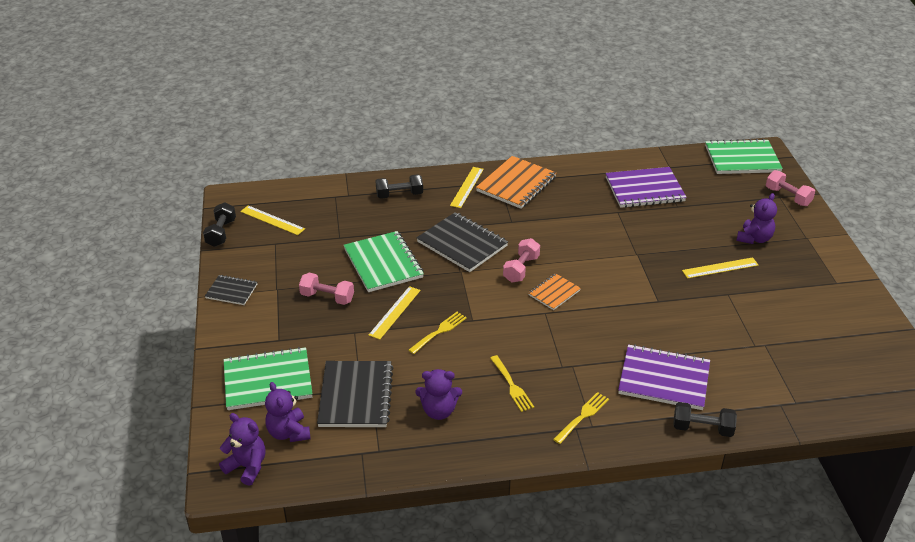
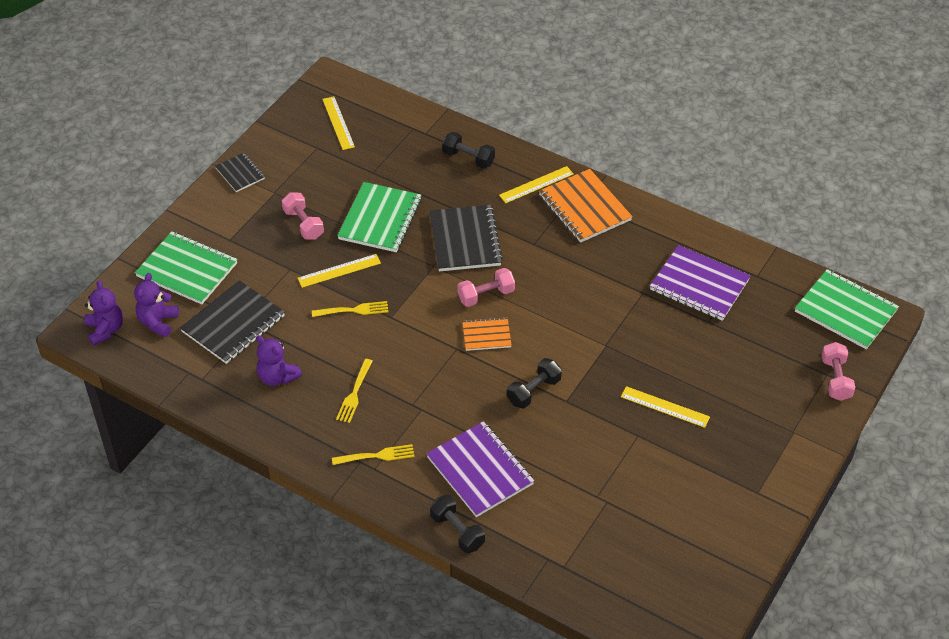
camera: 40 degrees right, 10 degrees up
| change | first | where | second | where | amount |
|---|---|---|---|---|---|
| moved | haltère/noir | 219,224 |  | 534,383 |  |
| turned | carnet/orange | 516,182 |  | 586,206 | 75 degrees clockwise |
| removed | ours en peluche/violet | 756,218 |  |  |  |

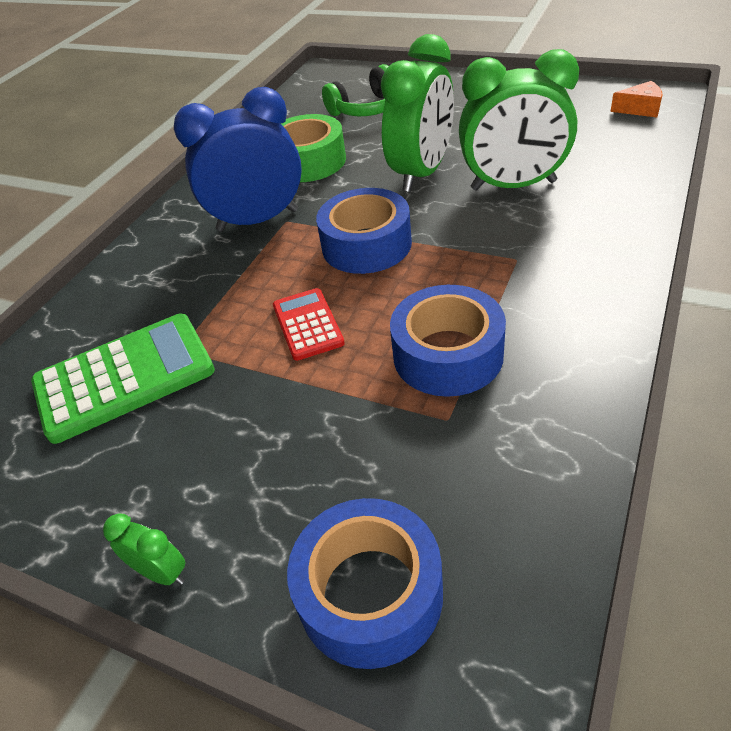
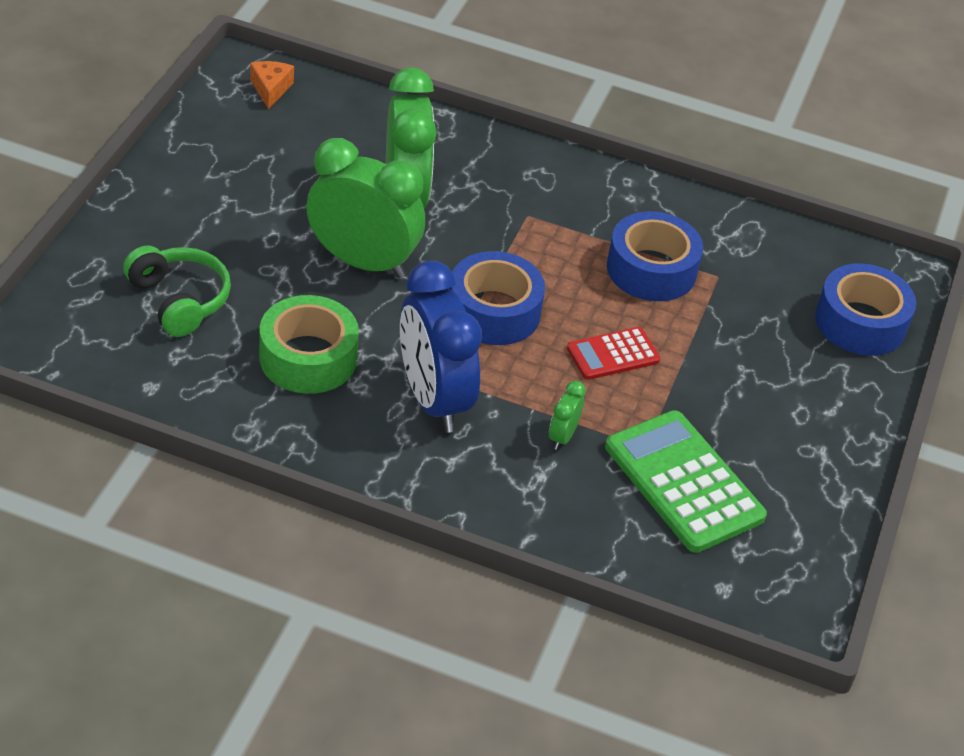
camera: 105 degrees left, 0 degrees up
| change | first | where | second | where | amount |
|---|---|---|---|---|---|
| moved | réveil/vert | 144,549 |  | 567,415 |  |

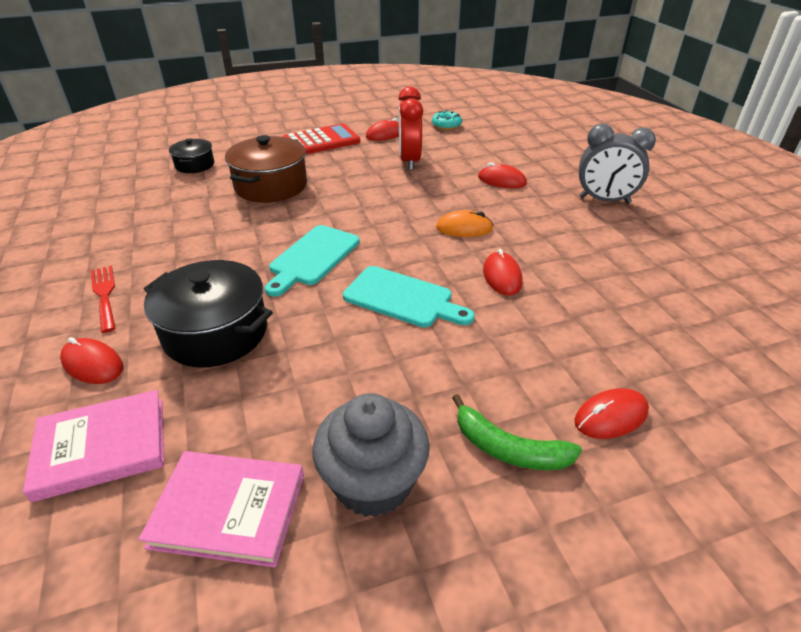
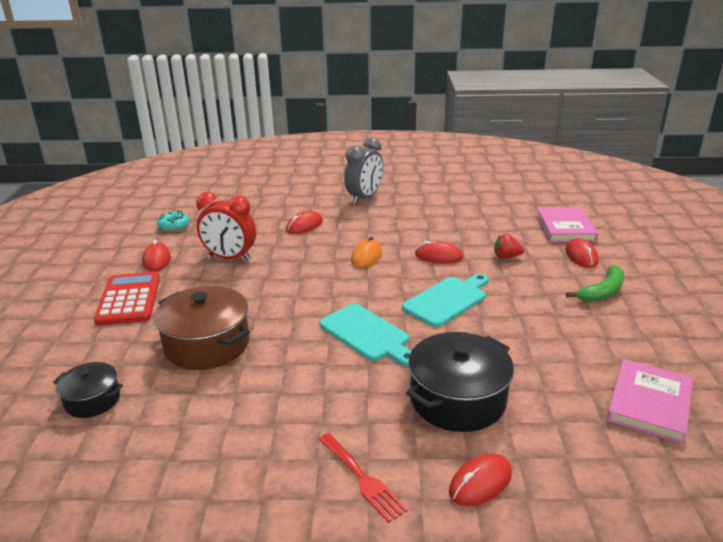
camera: 70 degrees left, 10 degrees down
| change | first | where | second | where | amount |
|---|---|---|---|---|---|
| turned | fourchette/rouge | 103,299 |  | 363,478 | 120 degrees counterclockwise |
| added |  |  | fraise/rouge | 509,246 |  |
| moved | livre/rose | 93,446 |  | 567,224 |  |
| removed | muffin/gris | 371,455 |  |  |  |

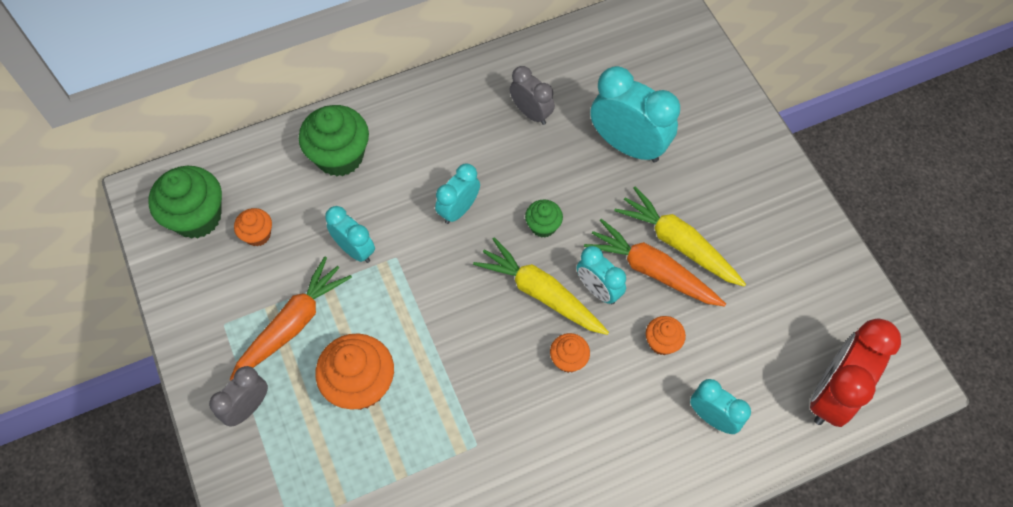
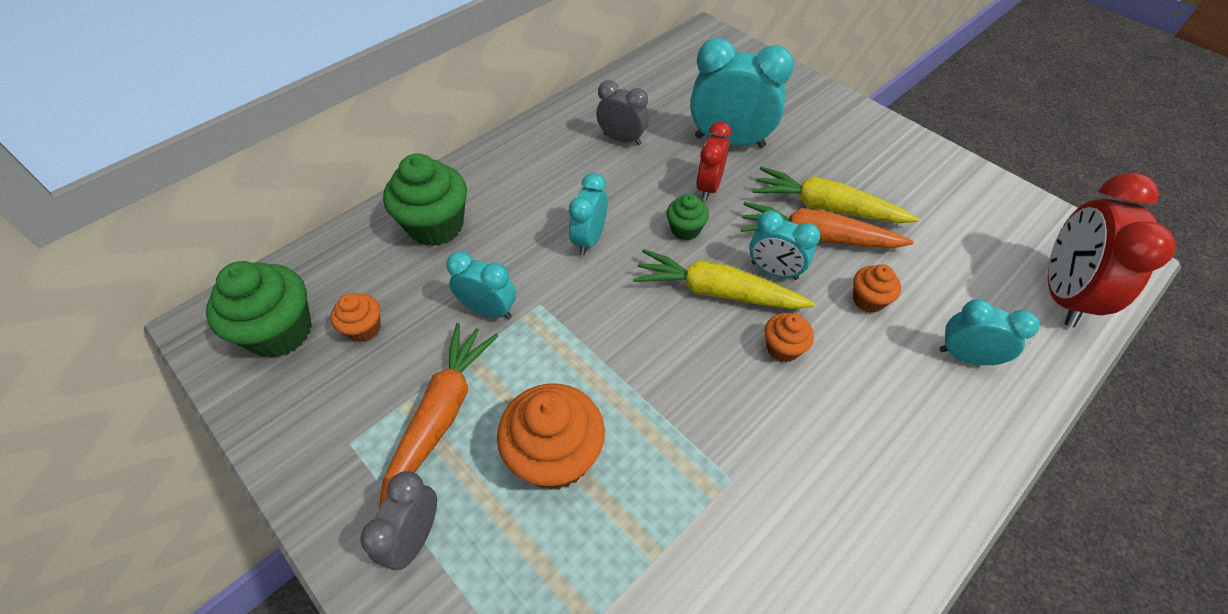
camera: 20 degrees left, 10 degrees down
| change | first | where | second | where | amount |
|---|---|---|---|---|---|
| added |  |  | réveil/rouge | 714,161 |  |

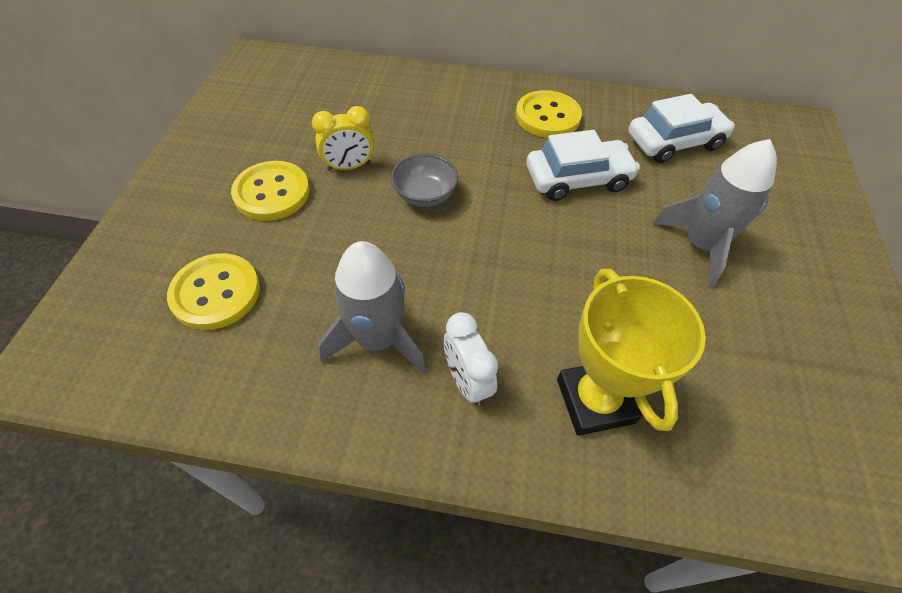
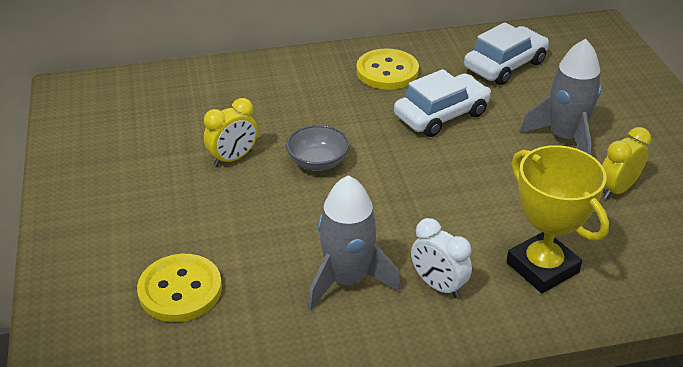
camera: 20 degrees left, 15 degrees down
| change | first | where | second | where | amount |
|---|---|---|---|---|---|
| added |  |  | réveil/jaune | 626,163 |  |
| removed | bouton/jaune | 270,191 |  |  |  |

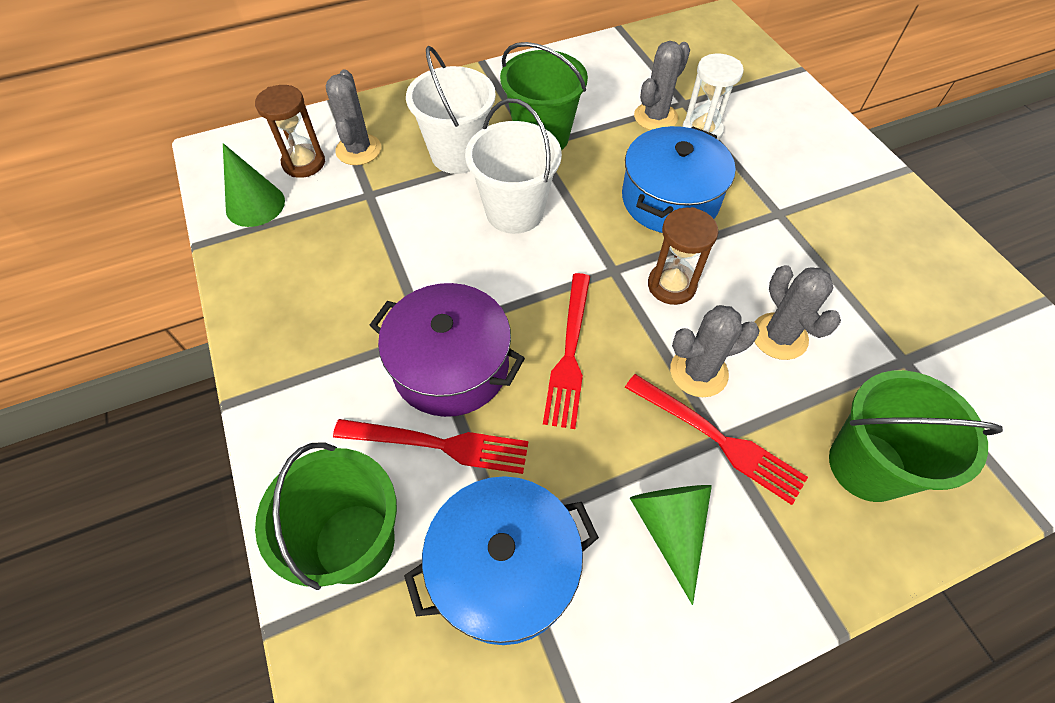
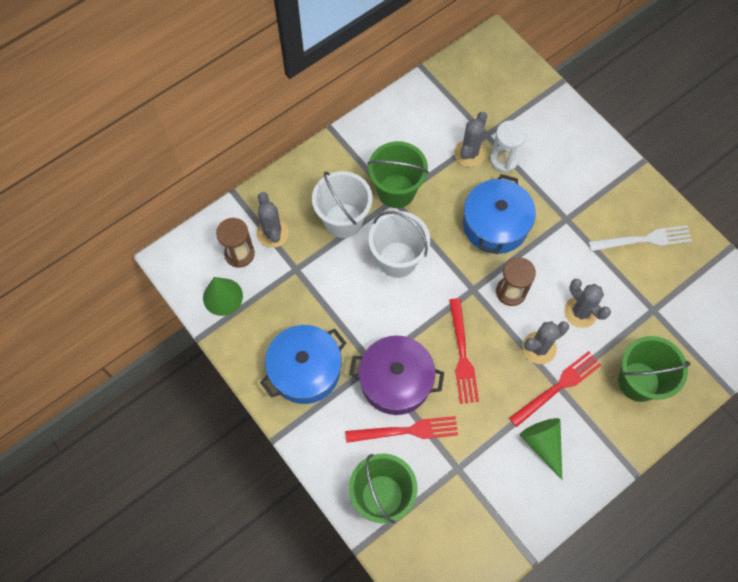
camera: 15 degrees left, 10 degrees up
| change | first | where | second | where | amount |
|---|---|---|---|---|---|
| moved | marmite/bleu | 501,560 |  | 303,364 |  |
| turned | fourchette/rouge | 716,439 |  | 555,389 | 60 degrees counterclockwise |
| added |  |  | fourchette/blanc | 640,238 |  |

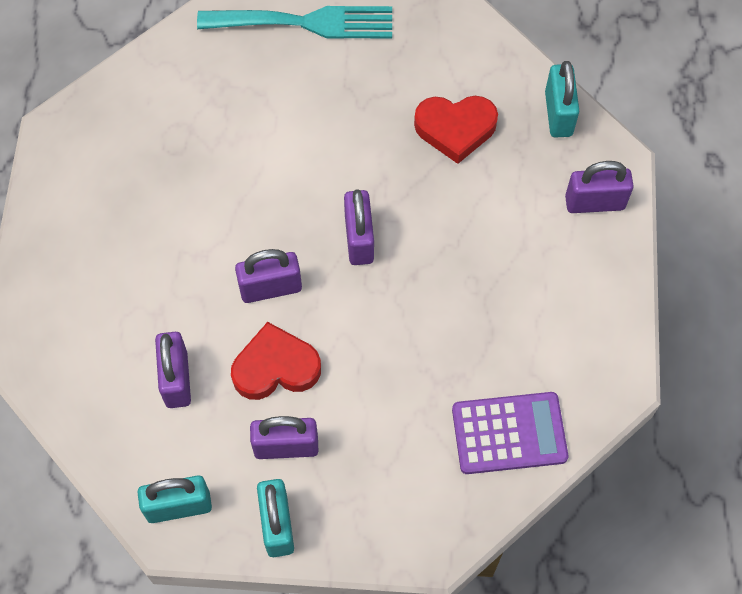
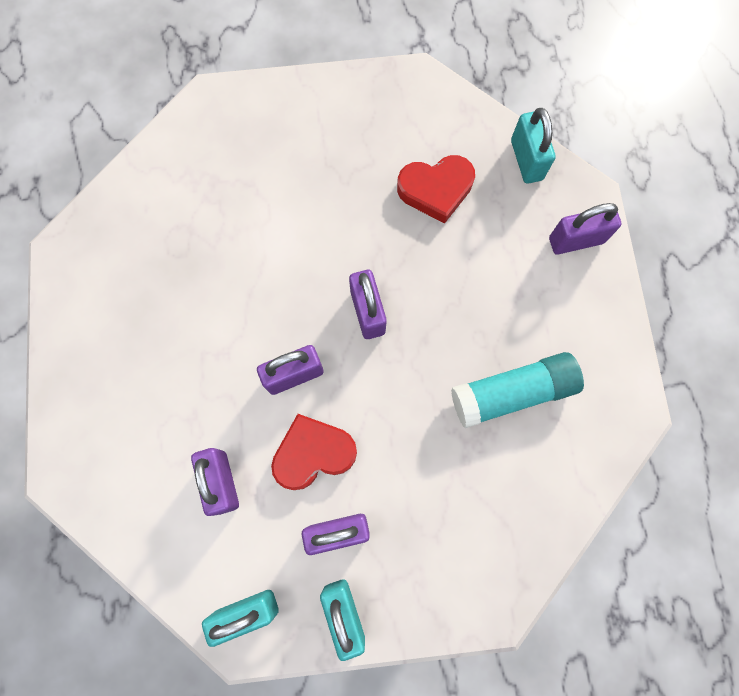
camera: 10 degrees left, 10 degrees up
| change | first | where | second | where | amount |
|---|---|---|---|---|---|
| added |  |  | bâton de colle/turquoise | 517,390 |  |
| removed | fourchette/turquoise | 294,22 |  |  |  |
| removed | calculatrice/violet | 510,433 |  |  |  |

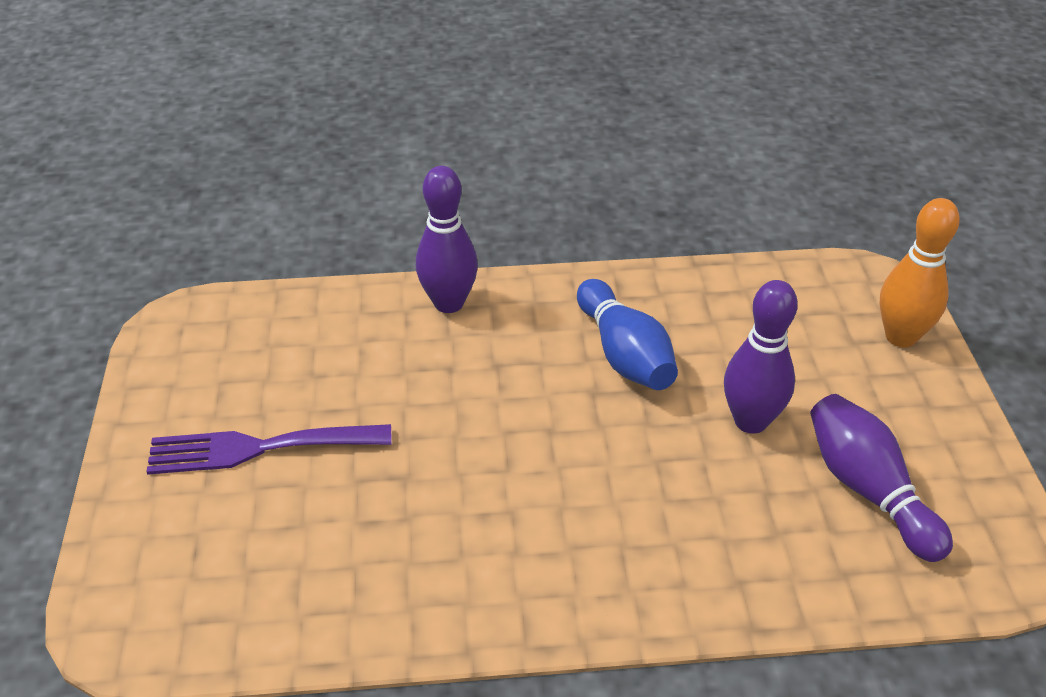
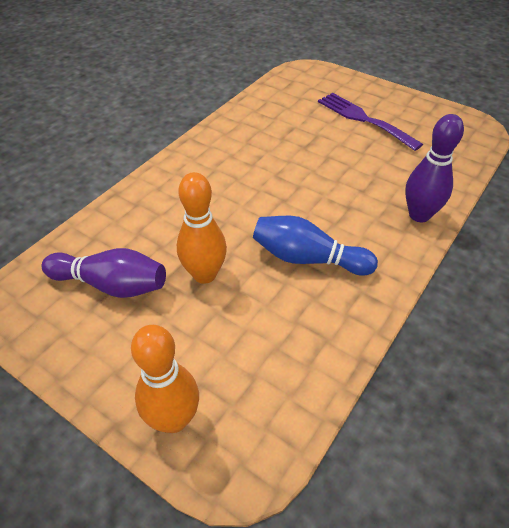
camera: 130 degrees right, 5 degrees up
| change | first | where | second | where | amount |
|---|---|---|---|---|---|
| recoloured | quille/violet | 761,357 | quille/orange | 202,228 |  |
| turned | fourchette/violet | 269,449 |  | 370,122 | 75 degrees counterclockwise |

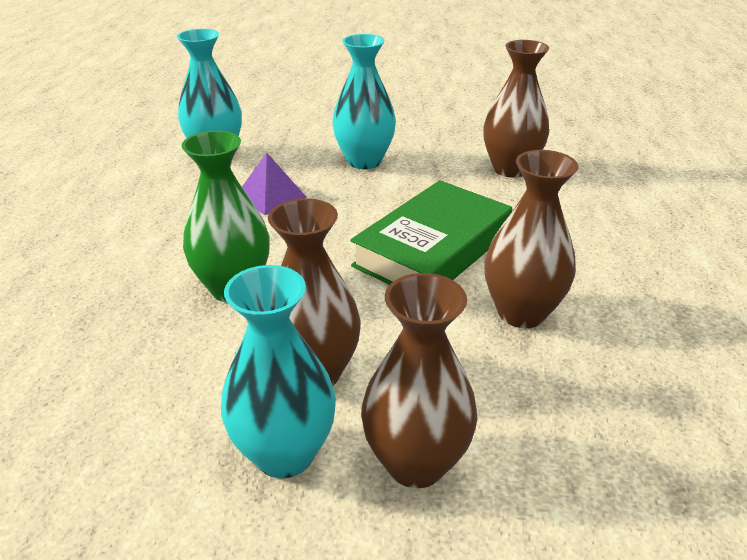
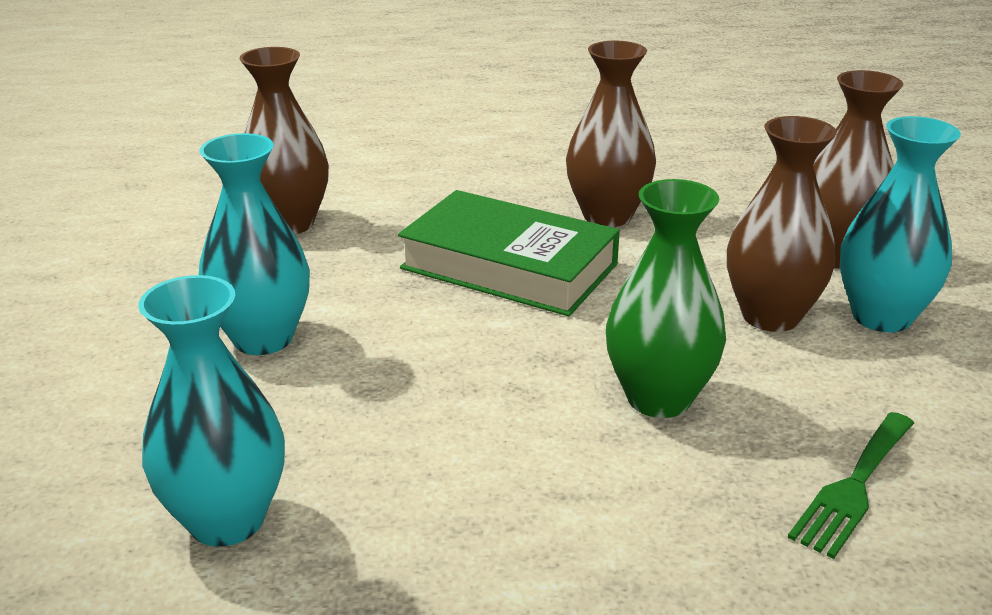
camera: 100 degrees left, 5 degrees down
| change | first | where | second | where | amount |
|---|---|---|---|---|---|
| added |  |  | fourchette/vert | 851,485 |  |
| removed | pyramide/violet | 274,184 |  |  |  |

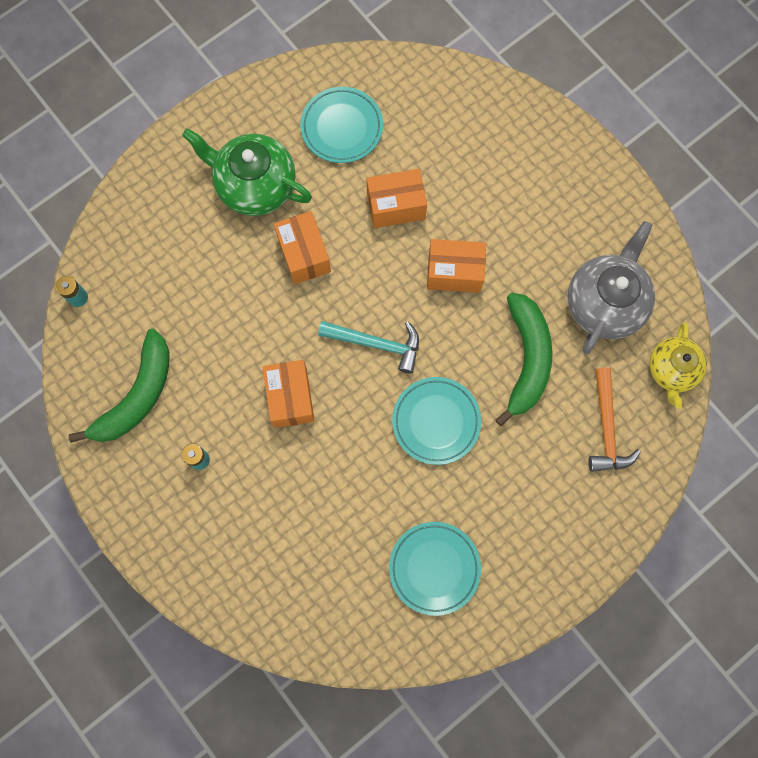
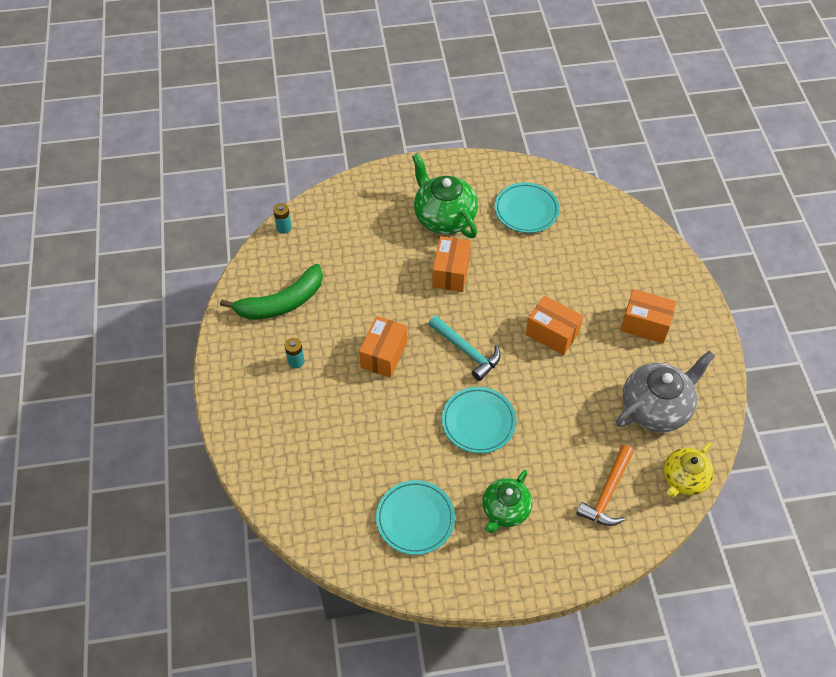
camera: 30 degrees right, 20 degrees down
| change | first | where | second | where | amount |
|---|---|---|---|---|---|
| added |  |  | théière/vert | 507,501 |  |
| moved | boîte/orange | 397,198 |  | 648,316 |  |
| removed | banane/vert | 524,359 |  |  |  |

